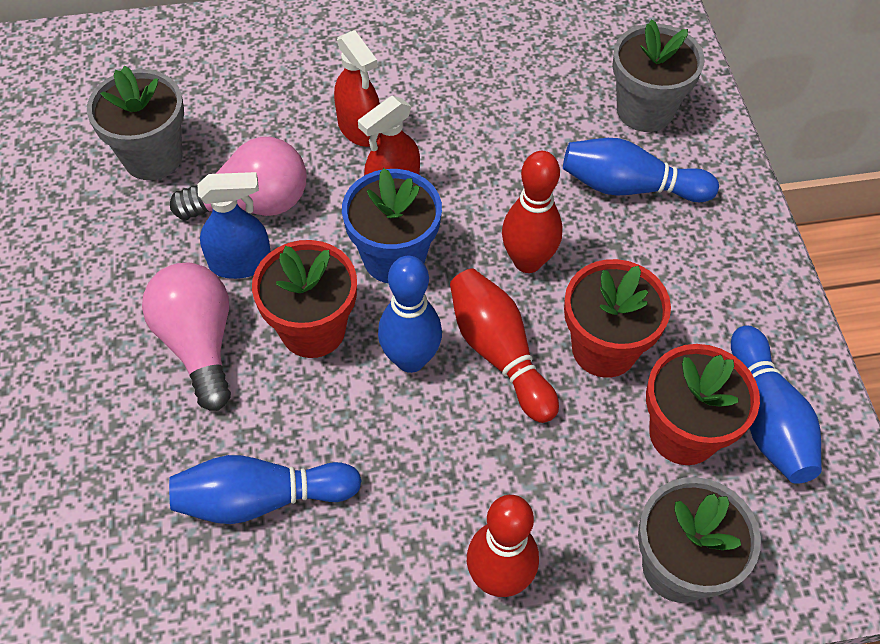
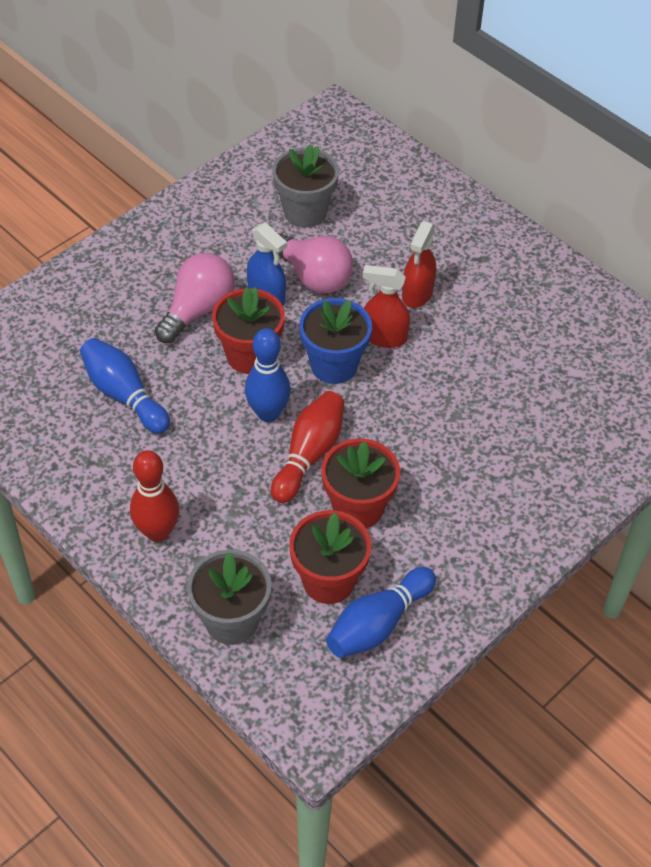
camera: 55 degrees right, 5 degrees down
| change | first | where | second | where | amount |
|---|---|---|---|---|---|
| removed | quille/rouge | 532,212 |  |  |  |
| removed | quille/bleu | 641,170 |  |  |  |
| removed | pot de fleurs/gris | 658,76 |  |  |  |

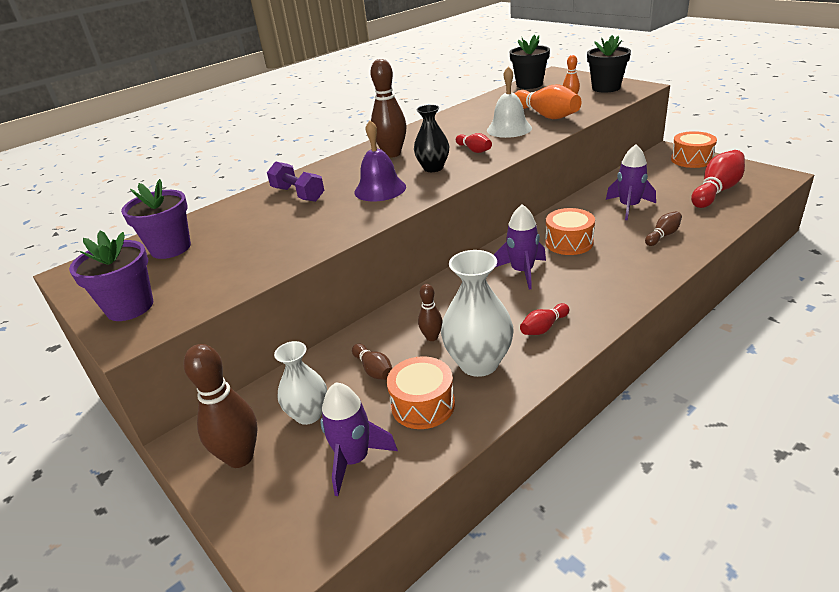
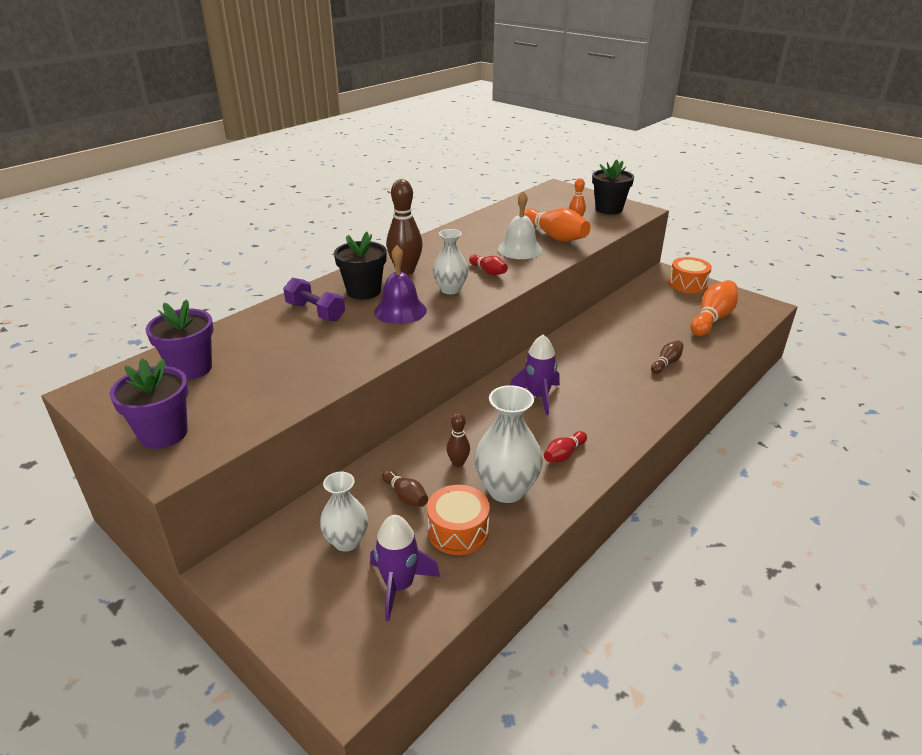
camera: 10 degrees left, 0 degrees up
| change | first | where | second | where | amount |
|---|---|---|---|---|---|
| moved | pot de fleurs/noir | 529,62 |  | 360,266 |  |
| recoloured | vase/noir | 431,138 | vase/blanc | 450,261 |  |
| recoloured | quille/rouge | 718,179 | quille/orange | 714,308 |  |
| removed | quille/marron | 220,406 |  |  |  |
| removed | tambour/orange | 570,231 |  |  |  |
| removed | fusée/violet | 631,182 |  |  |  |

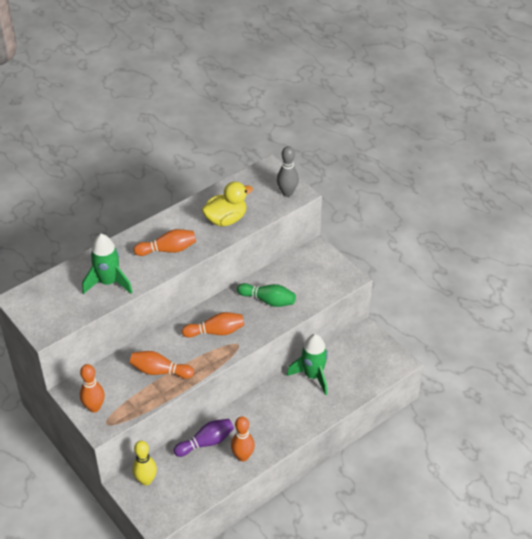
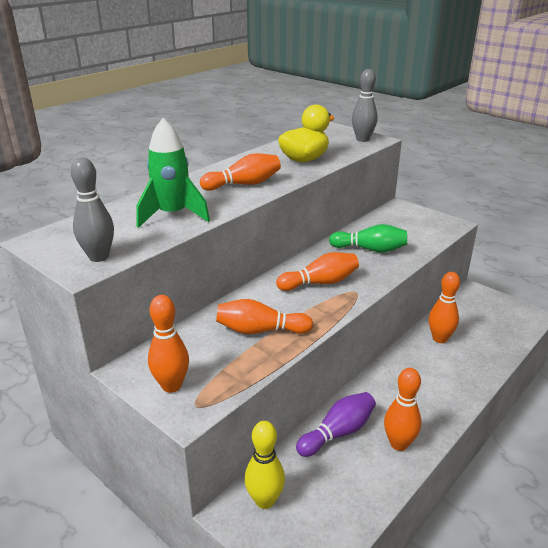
camera: 10 degrees left, 15 degrees down
| change | first | where | second | where | amount |
|---|---|---|---|---|---|
| added |  |  | quille/gris | 92,209 |  |
| replaced | fusée/vert | 307,364 | quille/orange | 444,307 |  |

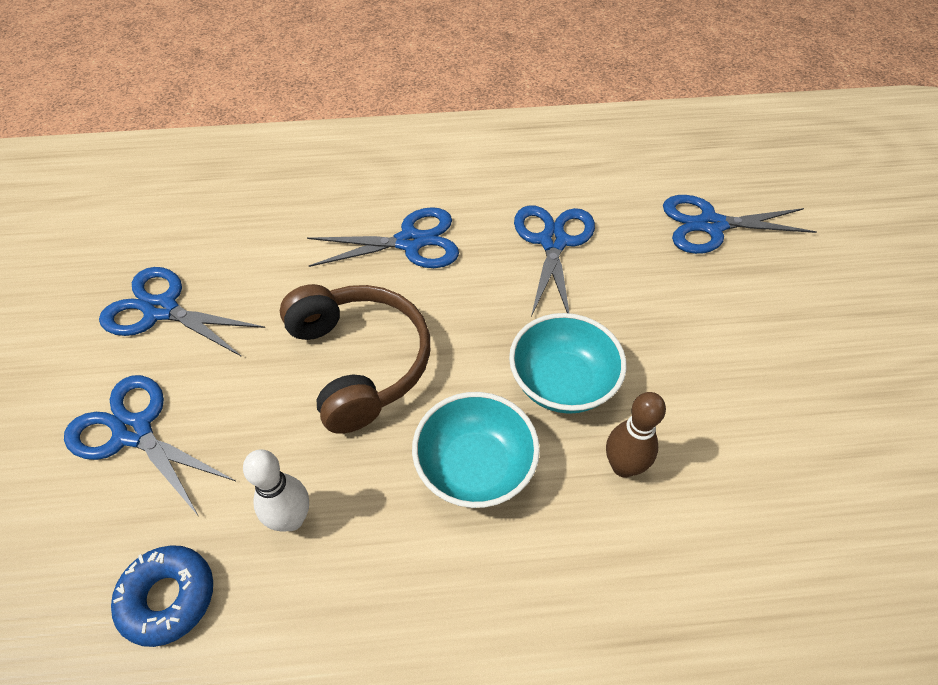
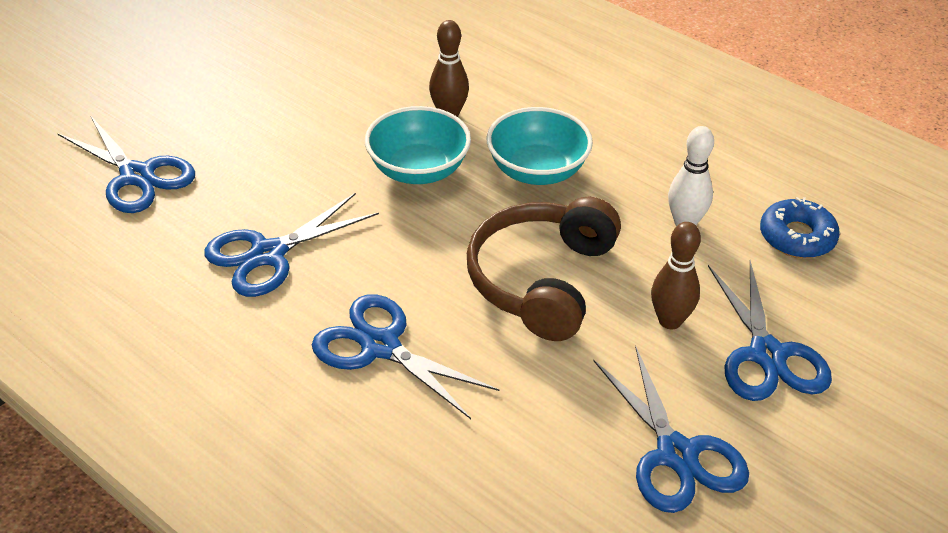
camera: 135 degrees left, 10 degrees down
| change | first | where | second | where | amount |
|---|---|---|---|---|---|
| added |  |  | quille/marron | 676,275 |  |

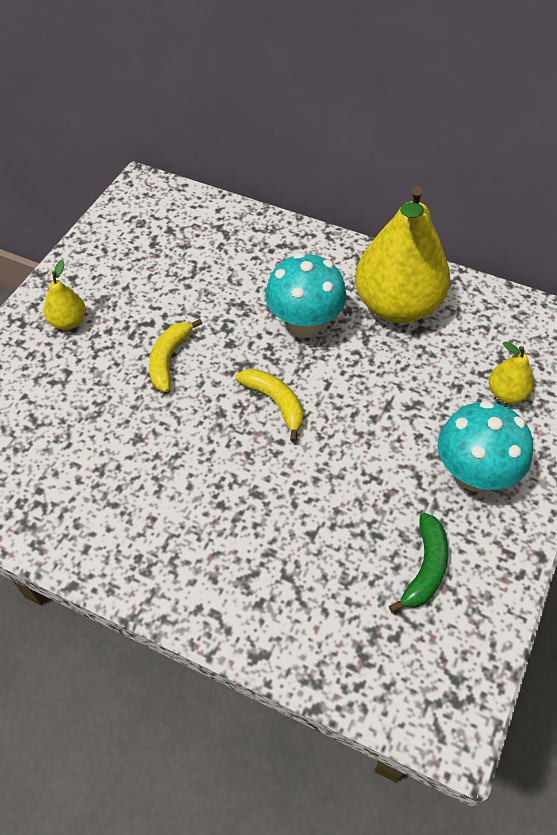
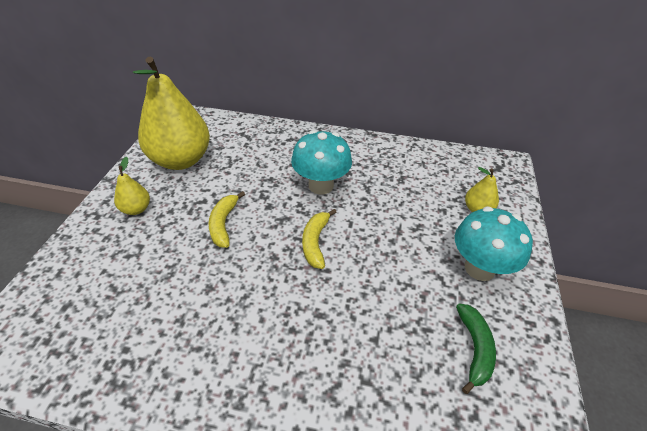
camera: 15 degrees left, 10 degrees down
| change | first | where | second | where | amount |
|---|---|---|---|---|---|
| moved | poire/jaune | 402,254 |  | 171,113 |  |
| turned | banane/jaune | 269,405 |  | 319,239 | 120 degrees counterclockwise |

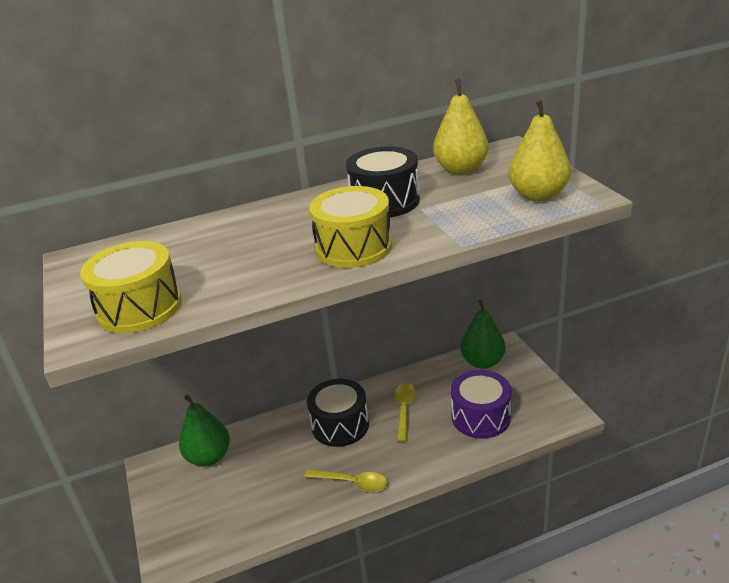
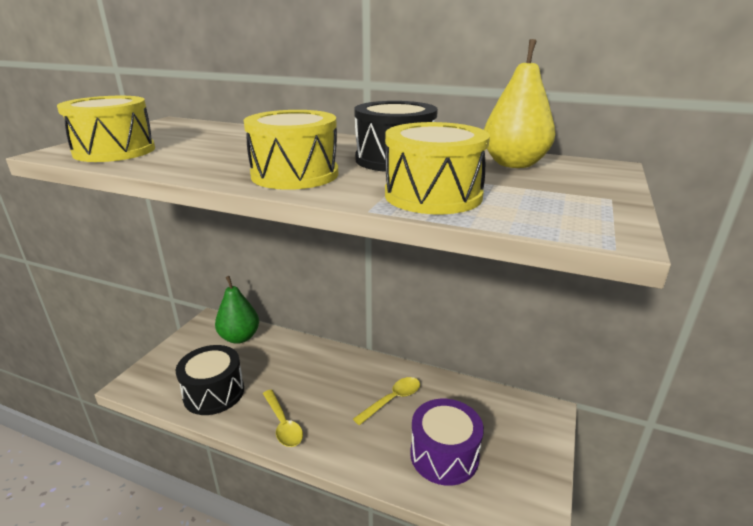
camera: 40 degrees right, 5 degrees down
| change | first | where | second | where | amount |
|---|---|---|---|---|---|
| moved | tambour/noir | 338,413 |  | 210,380 |  |
| added |  |  | tambour/jaune | 437,168 |  |
| removed | poire/vert | 483,334 |  |  |  |
| removed | poire/jaune | 540,150 |  |  |  |

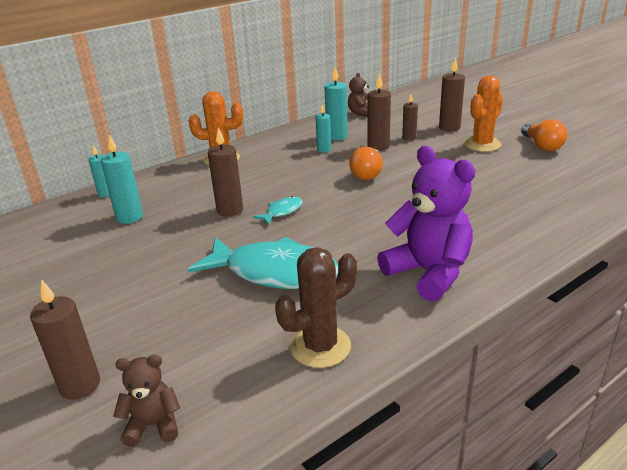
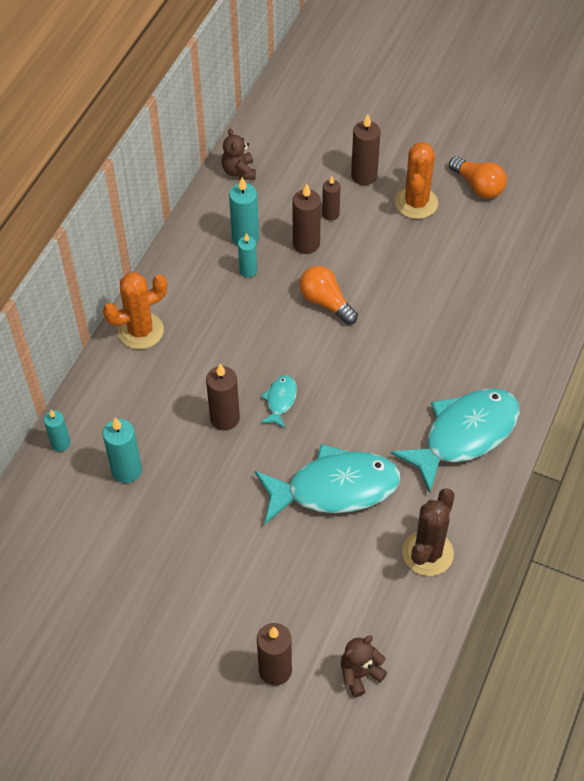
camera: 30 degrees left, 25 degrees up
| change | first | where | second | where | amount |
|---|---|---|---|---|---|
| turned | ampoule/orange | 366,163 |  | 328,295 | 150 degrees clockwise |
| replaced | ours en peluche/violet | 426,224 | poisson/turquoise | 455,440 |  |

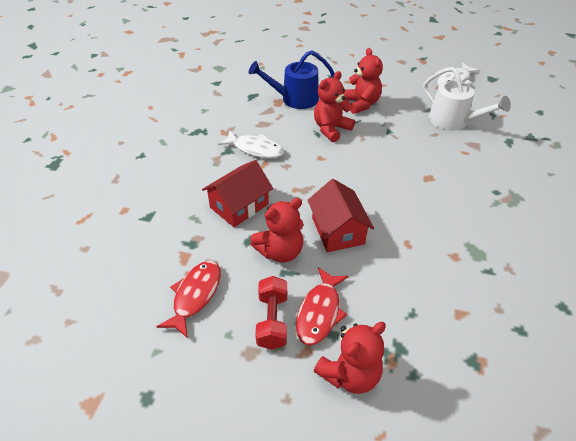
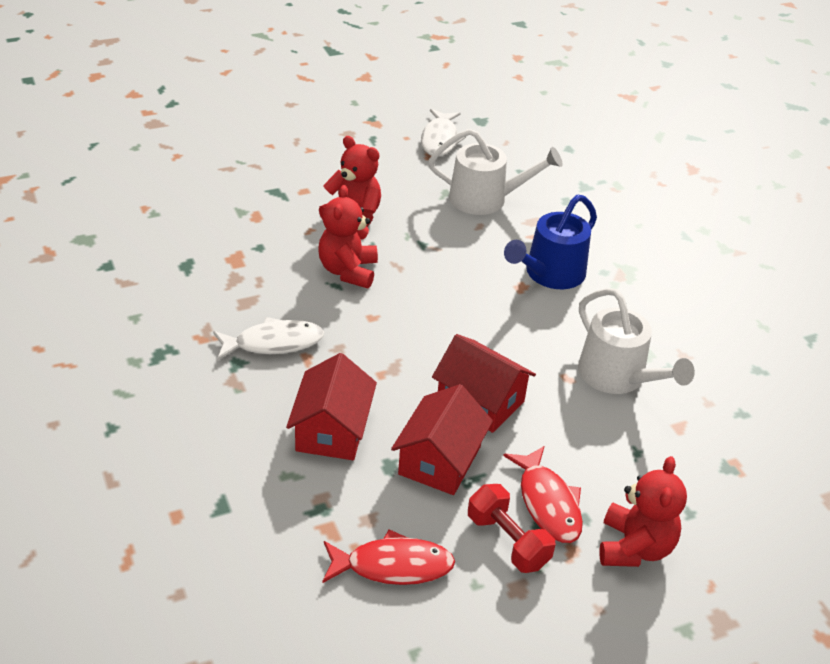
camera: 40 degrees left, 5 degrees down
| change | first | where | second | where | amount |
|---|---|---|---|---|---|
| turned | poisson/rouge | 188,299 |  | 388,557 | 105 degrees clockwise |
| replaced | ours en peluche/rouge | 277,230 | maison/rouge | 442,439 |  |
| moved | arrosoir/bleu | 292,79 |  | 550,242 |  |
| added |  |  | arrosoir/blanc | 636,341 |  |

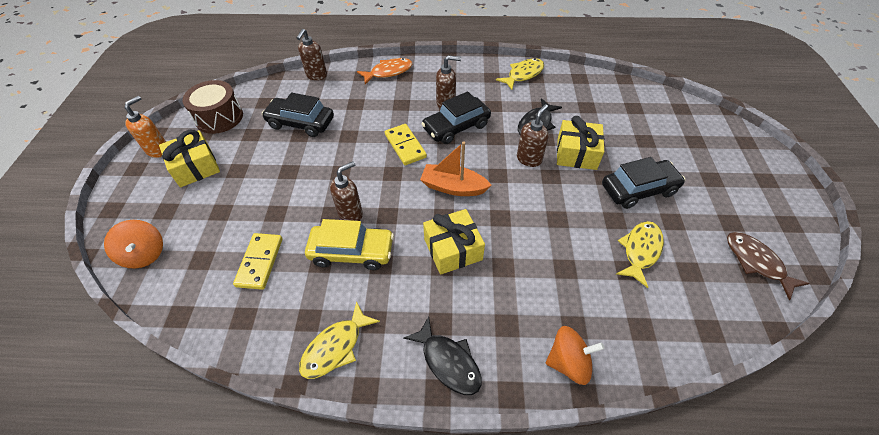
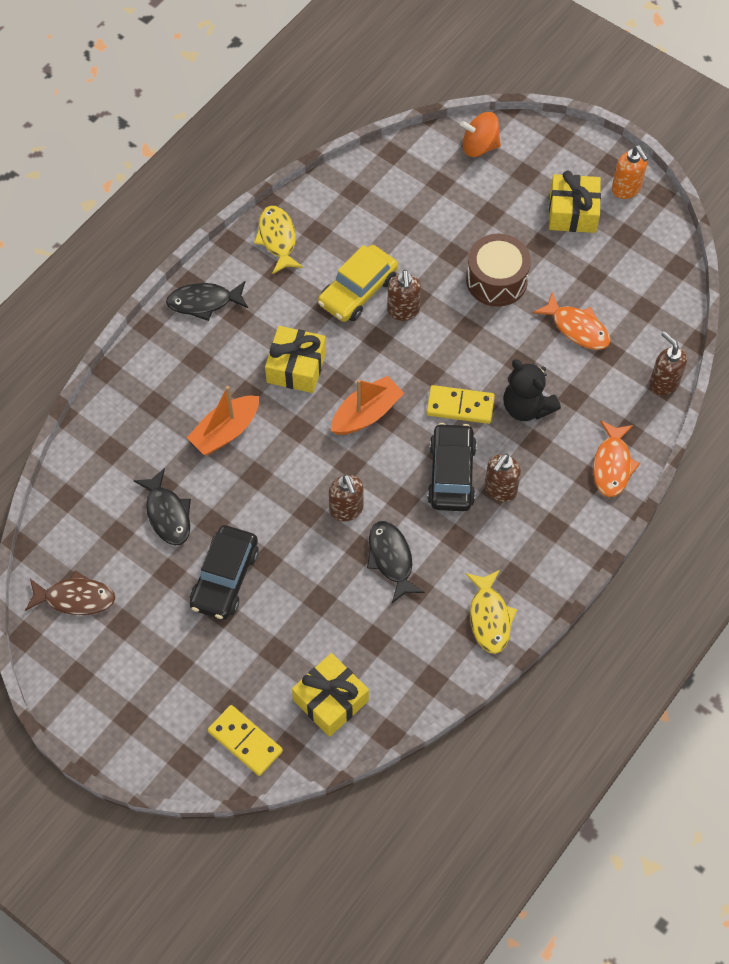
camera: 125 degrees right, 10 degrees up
| change | first | where | second | where | amount |
|---|---|---|---|---|---|
| recoloured | poisson/jaune | 640,254 | poisson/noir | 162,507 |  |
| added |  |  | bateau/orange | 223,420 |  |
| moved | domino/jaune | 257,261 |  | 245,740 |  |
| moved | cadeau/jaune | 580,143 |  | 330,695 |  |
| moved | tambour/marron | 212,107 |  | 498,270 |  |
| added |  |  | ours en peluche/noir | 532,390 |  |
| replaced | voiture/noir | 298,115 | poisson/orange | 571,321 |  |
| removed | toupie/orange | 575,355 |  |  |  |

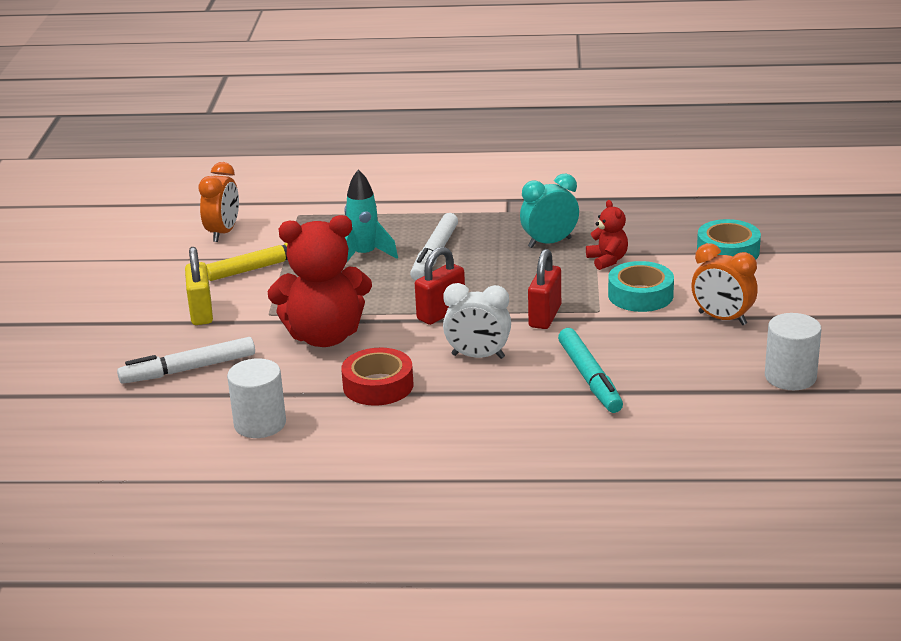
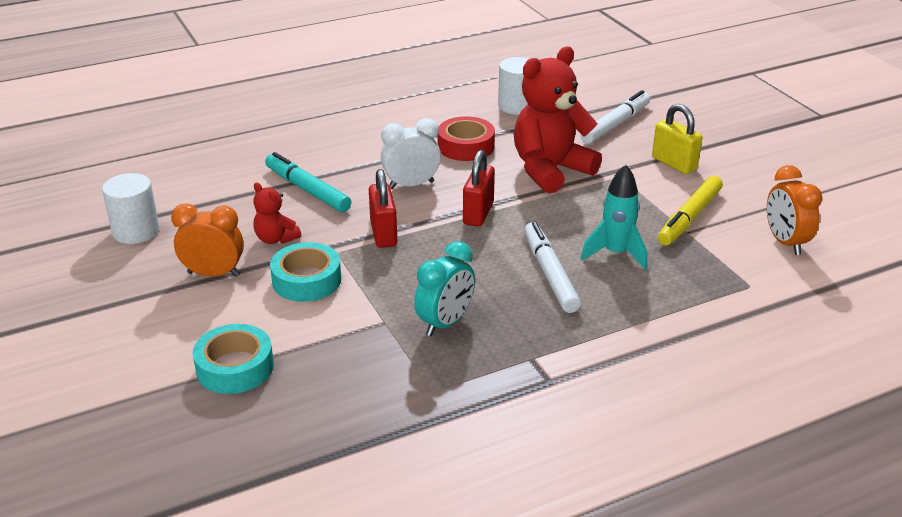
camera: 150 degrees right, 5 degrees up
| change | first | where | second | where | amount |
|---|---|---|---|---|---|
| moved | ours en peluche/rouge | 607,235 |  | 277,213 |  |

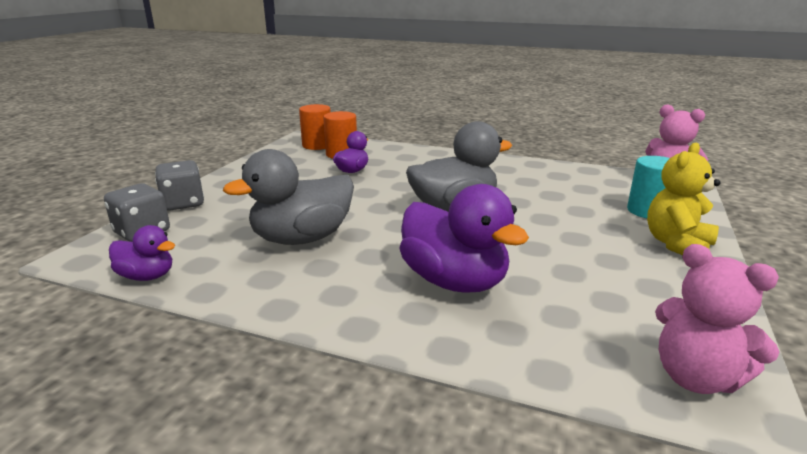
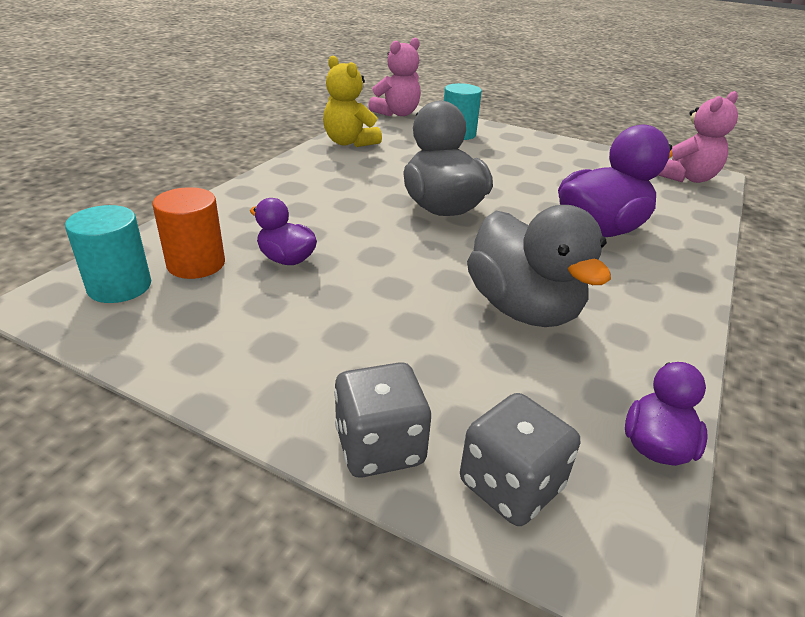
camera: 85 degrees left, 10 degrees up
| change | first | where | second | where | amount |
|---|---|---|---|---|---|
| recoloured | cylindre/orange | 315,127 | cylindre/turquoise | 108,254 |  |
| moved | ours en peluche/jaune | 683,199 |  | 352,101 |  |

